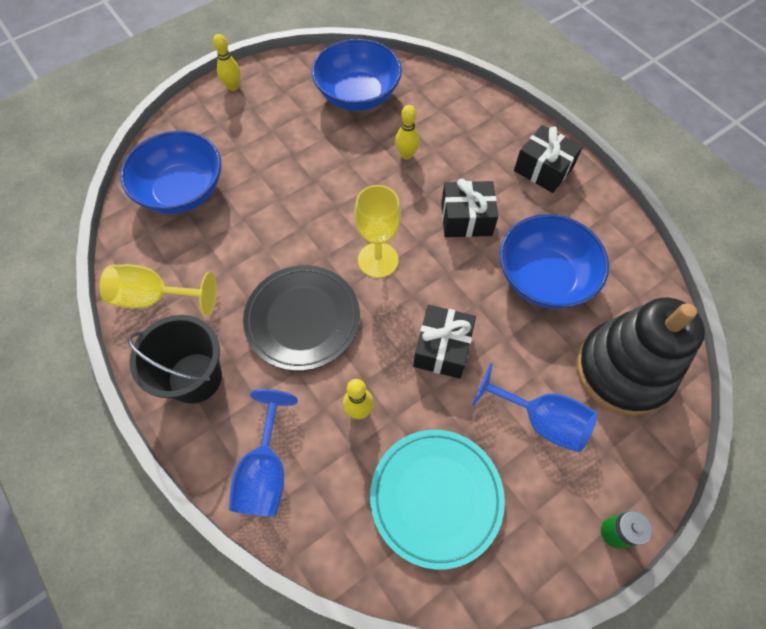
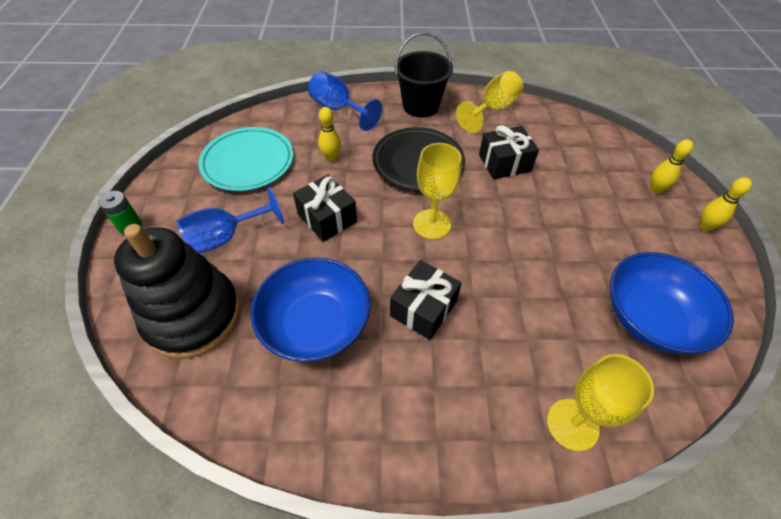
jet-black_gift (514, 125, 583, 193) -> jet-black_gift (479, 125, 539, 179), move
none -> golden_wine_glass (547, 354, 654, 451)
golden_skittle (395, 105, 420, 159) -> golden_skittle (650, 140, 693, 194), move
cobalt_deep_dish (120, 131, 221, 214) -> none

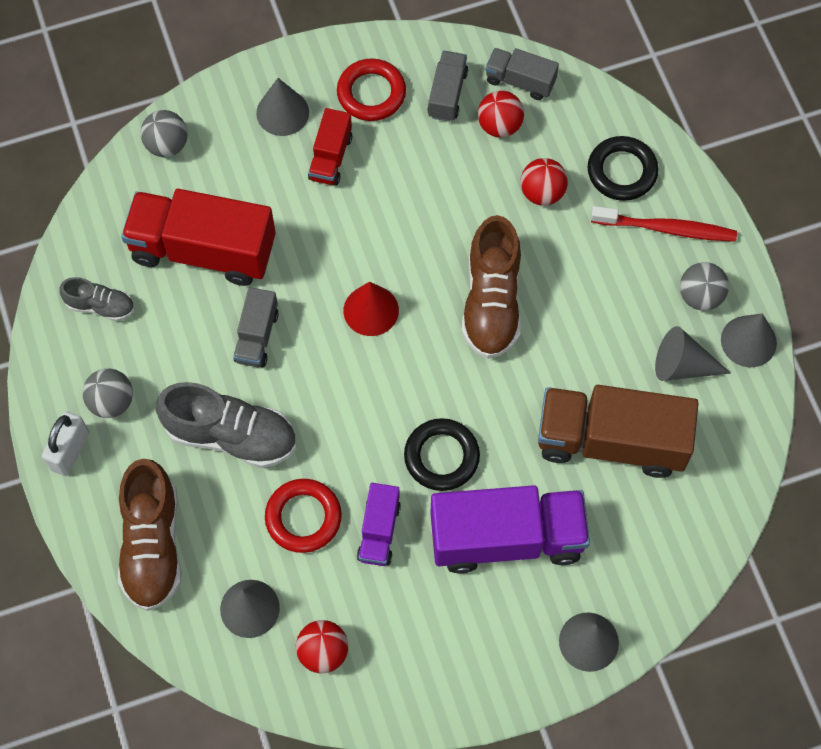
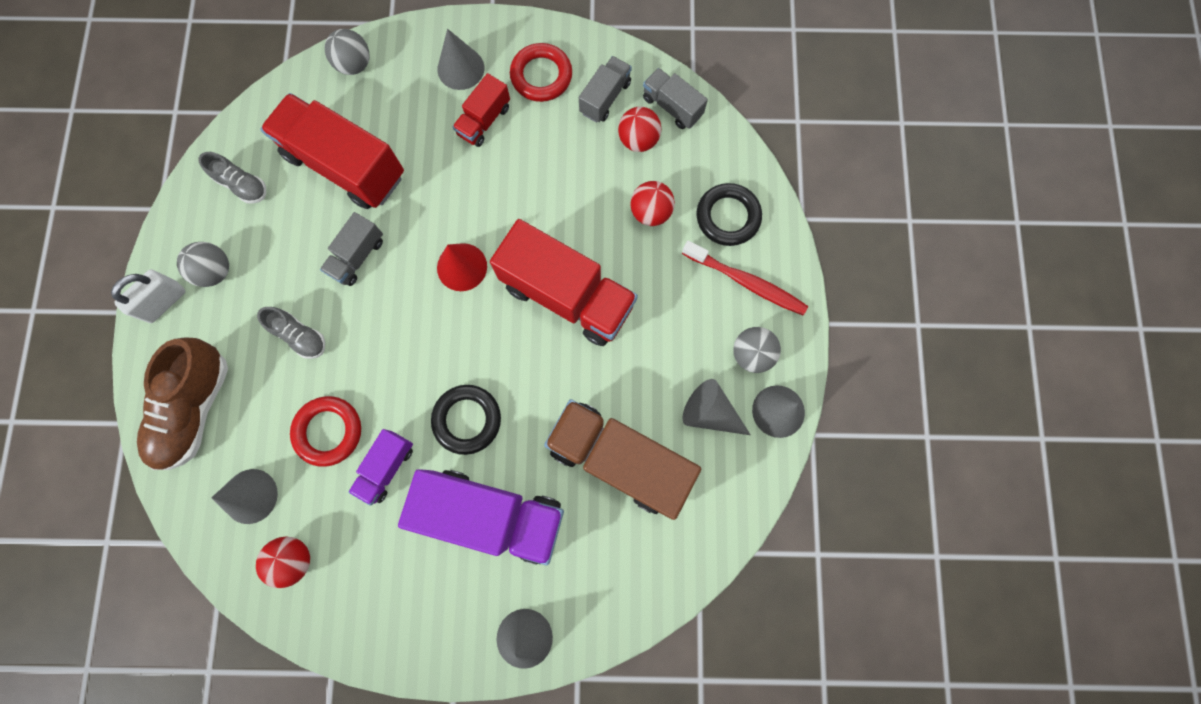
ash-grey_lace-up_shoe (156, 382, 296, 468) -> ash-grey_lace-up_shoe (257, 307, 325, 359), x0.54
dark_brown_lace-up_shoe (462, 215, 521, 359) -> crimson_lorry (490, 219, 638, 346)

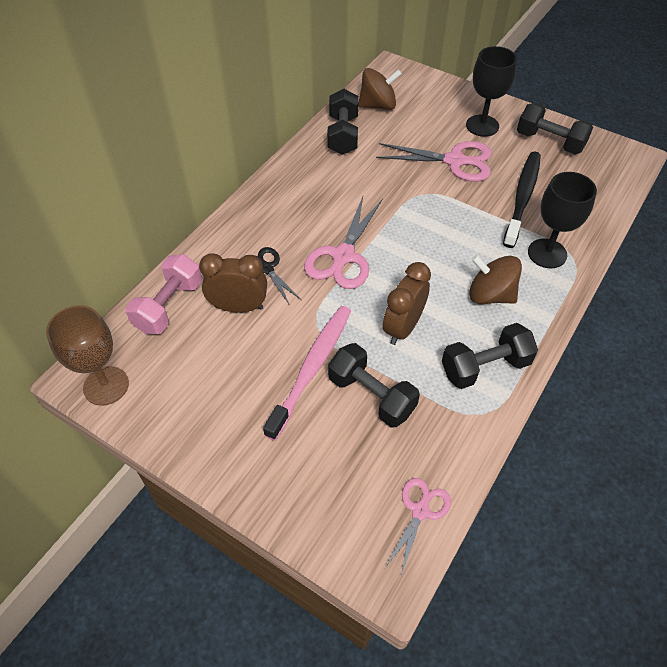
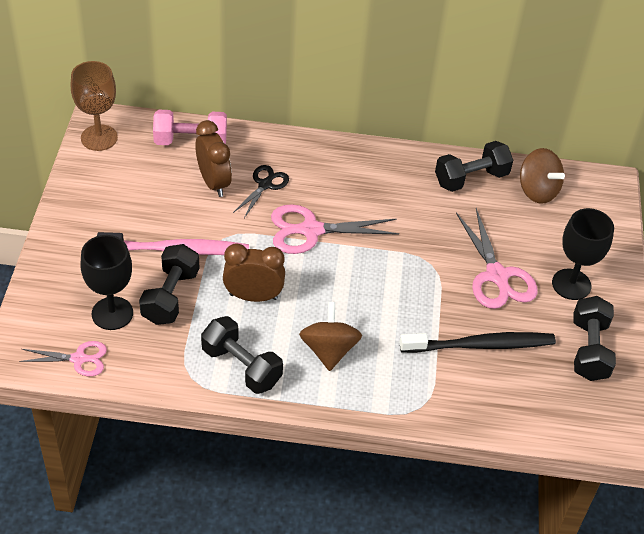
jet-black_wine_glass (528, 172, 597, 268) -> jet-black_wine_glass (80, 235, 133, 330), move

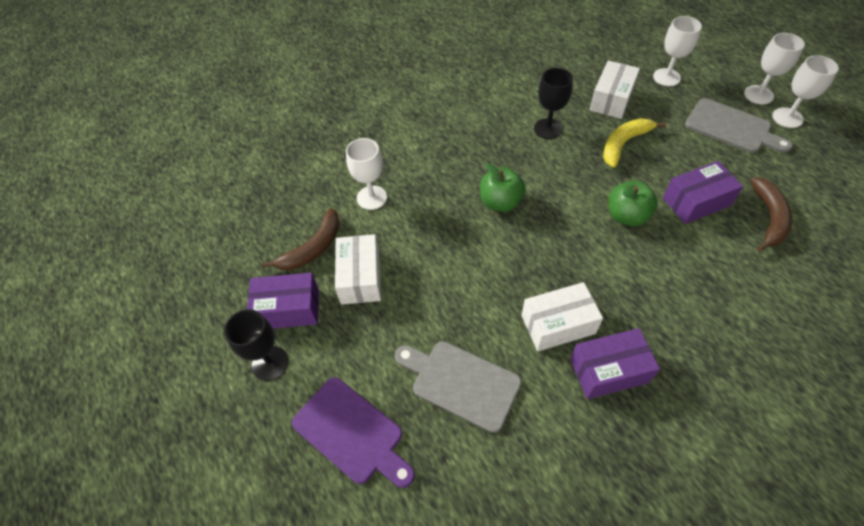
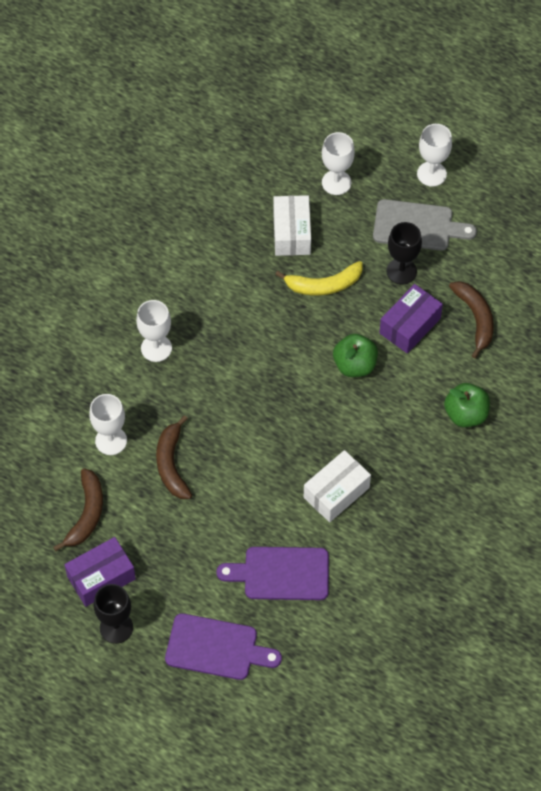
snow-white_wine_glass (772, 55, 839, 128) -> snow-white_wine_glass (136, 300, 172, 362), move
none -> dark_brown_toy_banana (156, 415, 192, 499)
ash-grey_cutting_board (395, 341, 521, 433) -> royal_purple_cutting_board (216, 547, 329, 600)
golden_toy_banana (603, 118, 666, 168) -> golden_toy_banana (275, 261, 363, 296), 120 degrees counterclockwise
jet-black_wine_glass (534, 68, 573, 139) -> jet-black_wine_glass (387, 222, 422, 285), move
green_toy_apple (480, 163, 526, 212) -> green_toy_apple (444, 383, 490, 427), move
snow-white_box (335, 234, 381, 305) -> none
royal_purple_box (570, 328, 660, 399) -> none

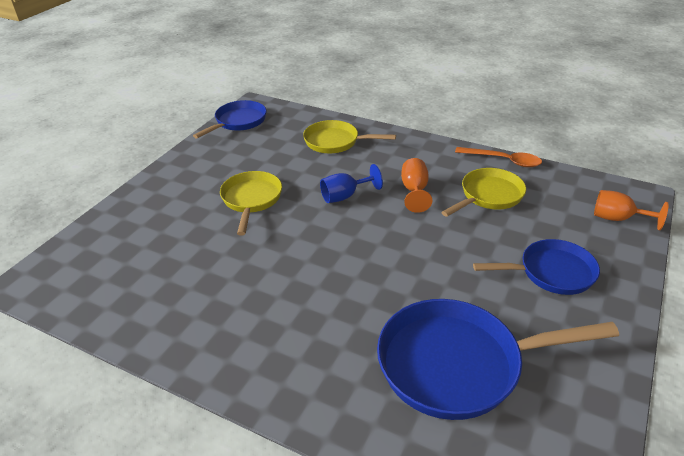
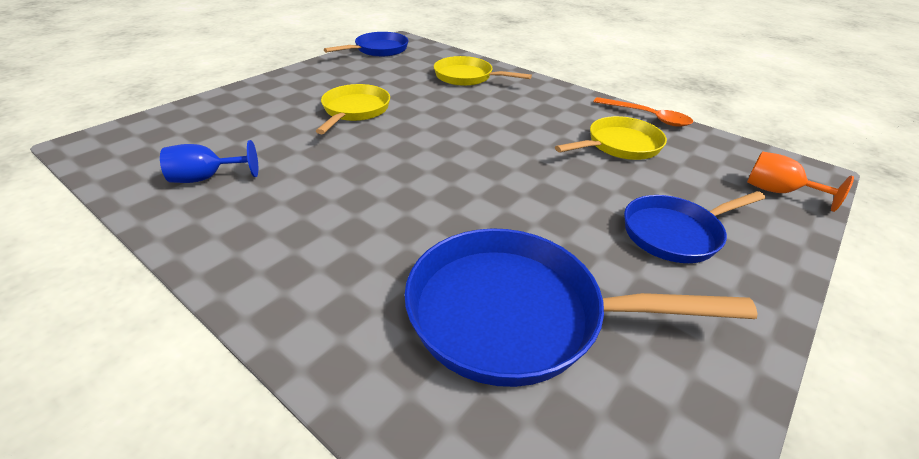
cobalt_wine_glass (320, 164, 383, 203) -> cobalt_wine_glass (160, 140, 258, 183), move
cobalt_skillet (473, 239, 600, 295) -> cobalt_skillet (624, 191, 765, 263), 150 degrees clockwise
orange_wine_glass (401, 158, 432, 213) -> none

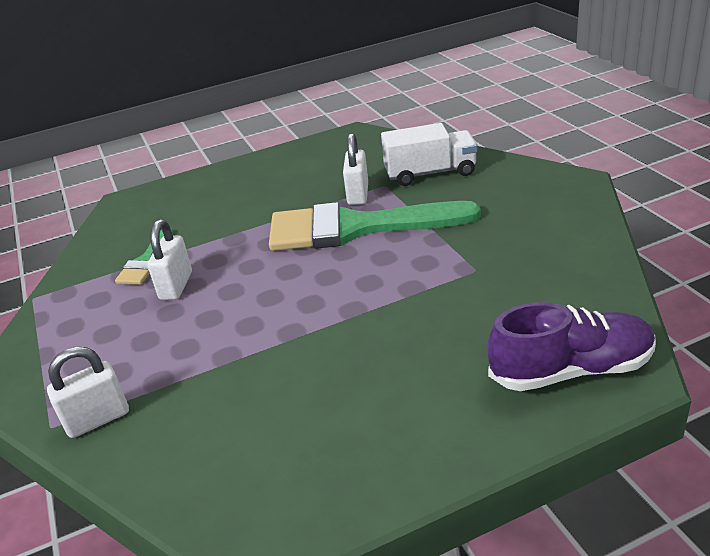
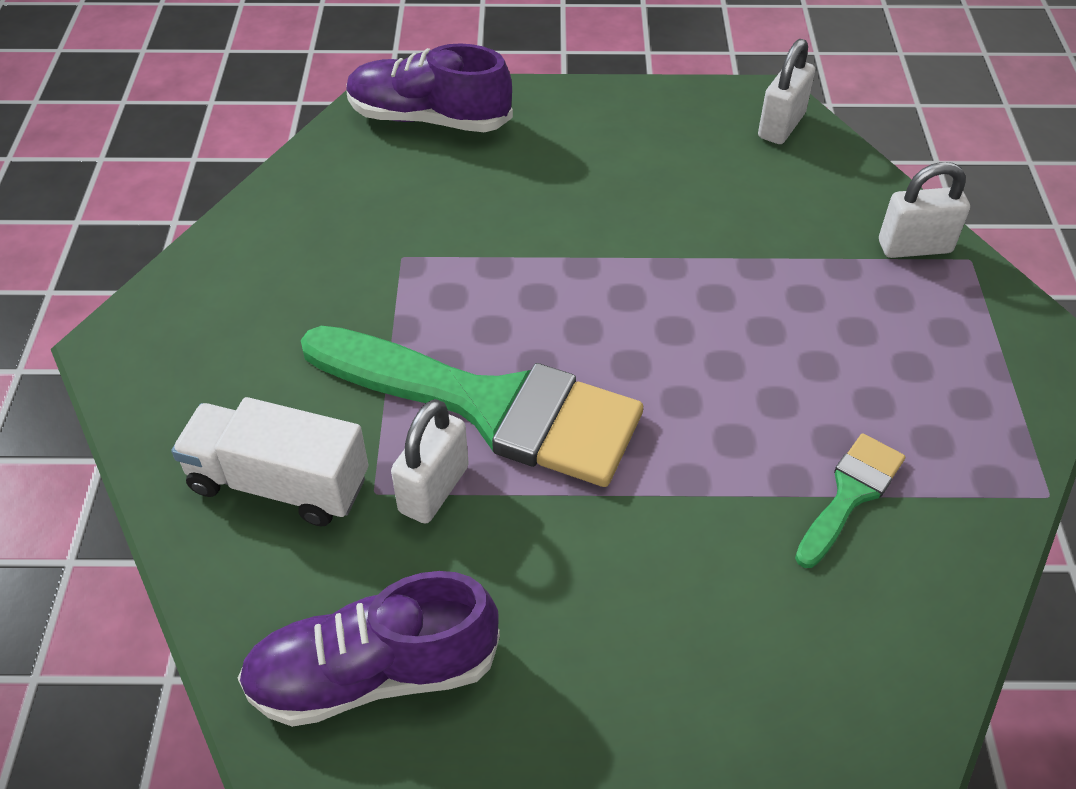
none -> royal_purple_lace-up_shoe (237, 571, 500, 727)
snow-white_padlock (147, 219, 192, 300) -> snow-white_padlock (758, 39, 815, 144), move

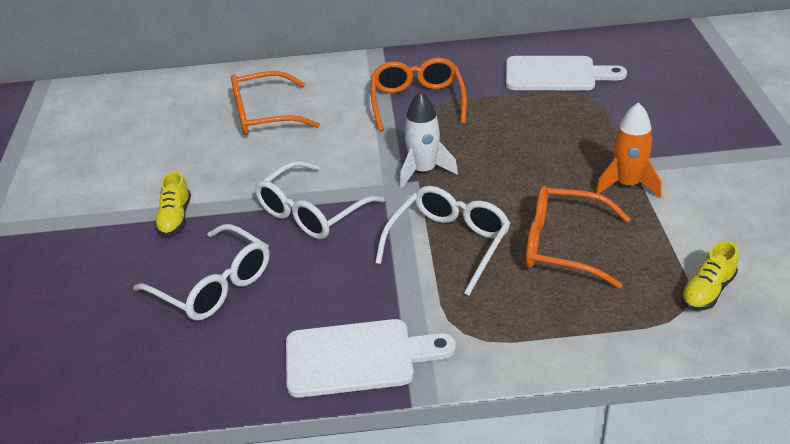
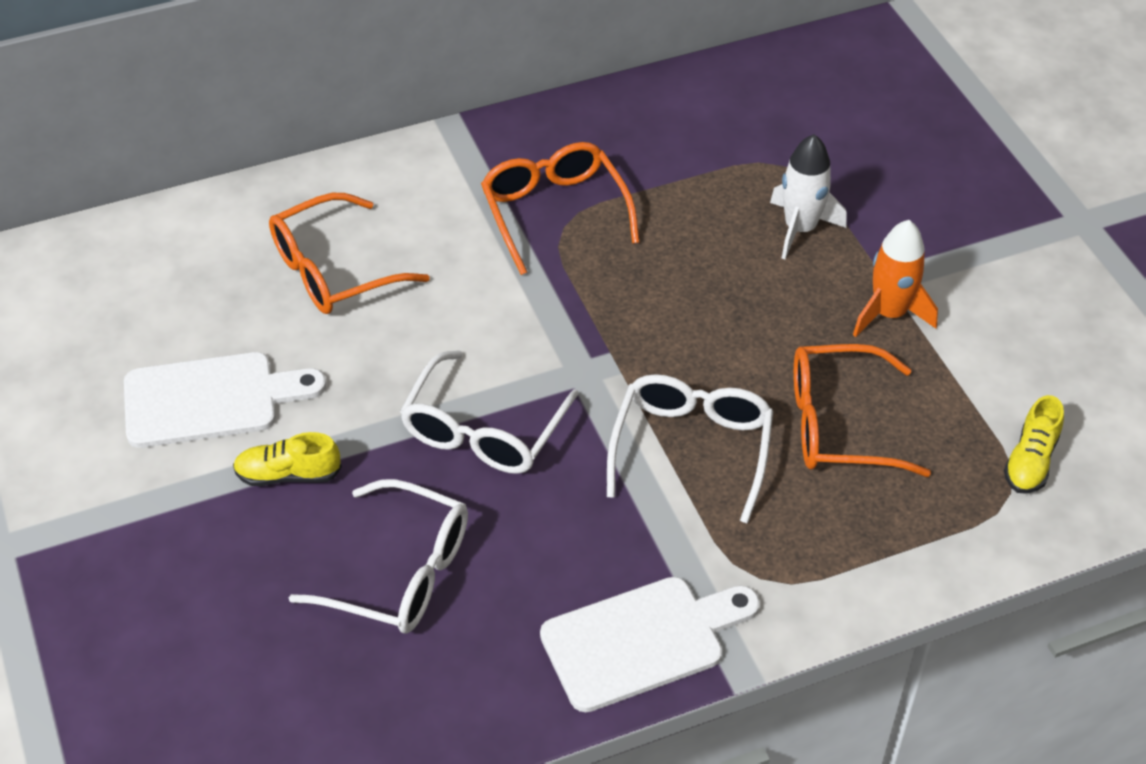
snow-white_cutting_board (506, 56, 627, 91) -> snow-white_cutting_board (124, 352, 326, 448), move
golden_lace-up_shoe (154, 171, 191, 236) -> golden_lace-up_shoe (233, 432, 342, 486), 105 degrees clockwise
snow-white_toy_rocket (400, 91, 458, 188) -> snow-white_toy_rocket (770, 134, 847, 259), move

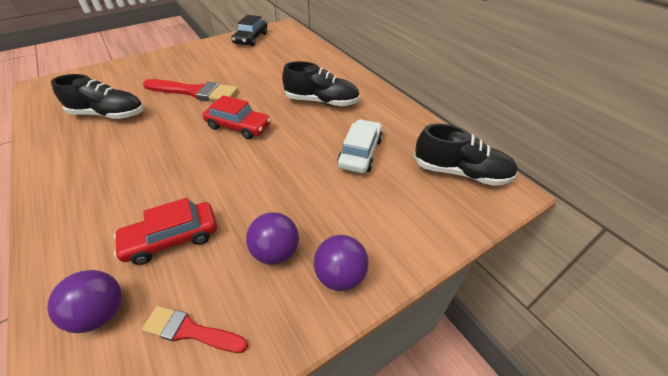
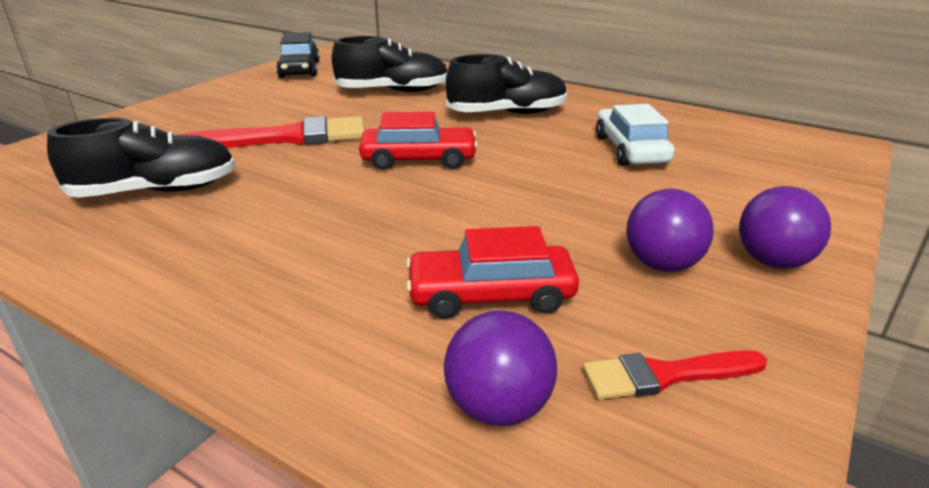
jet-black_lace-up_shoe (414, 124, 518, 186) -> jet-black_lace-up_shoe (331, 36, 447, 92), move
crimson_automobile (113, 198, 217, 265) -> crimson_automobile (406, 226, 579, 319), 45 degrees clockwise

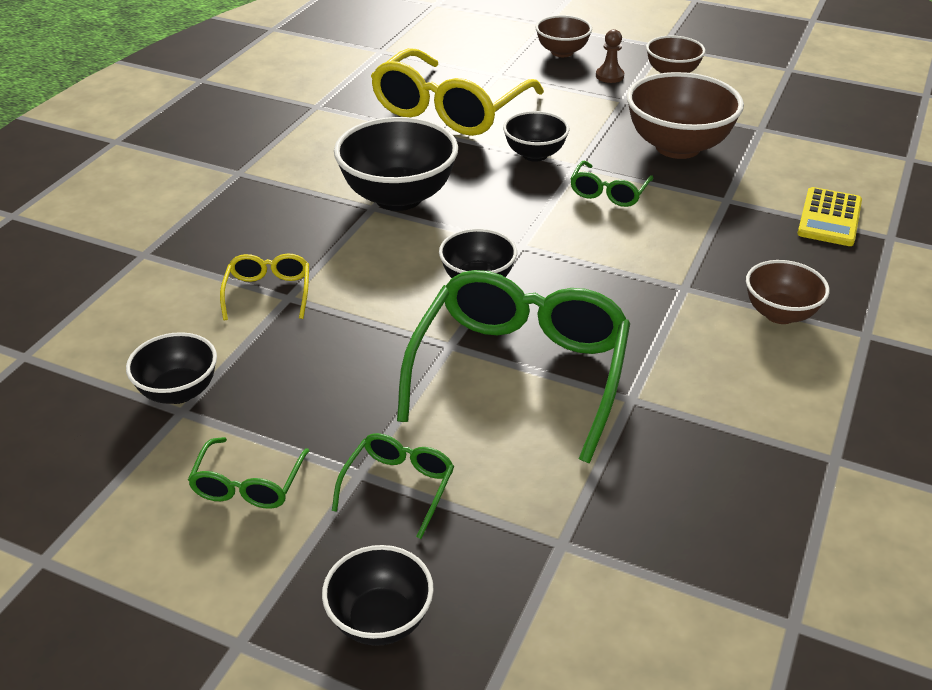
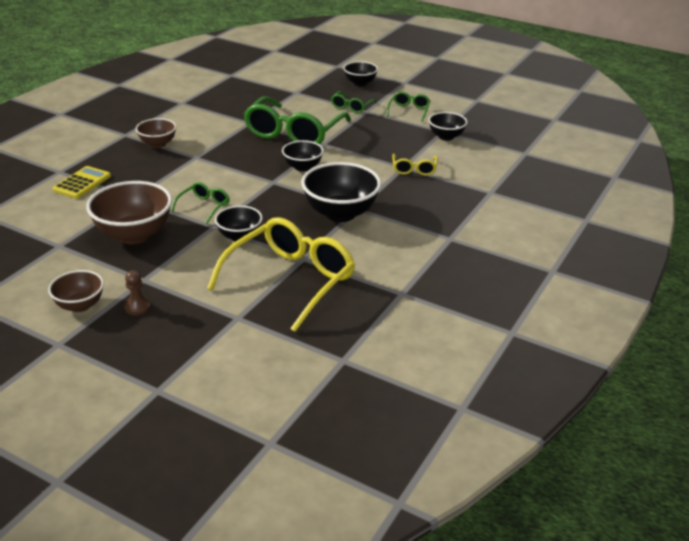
dark_brown_deep_dish (536, 15, 592, 57) -> none

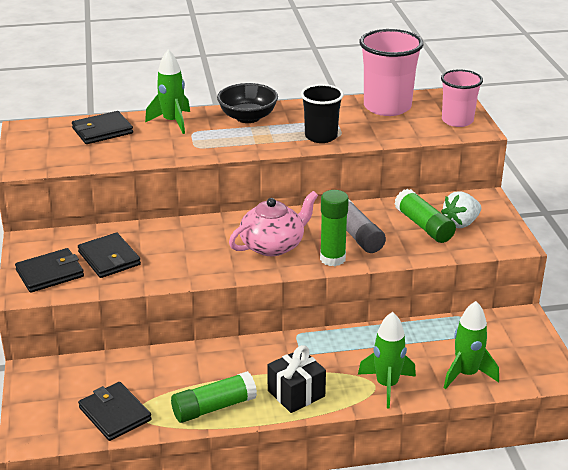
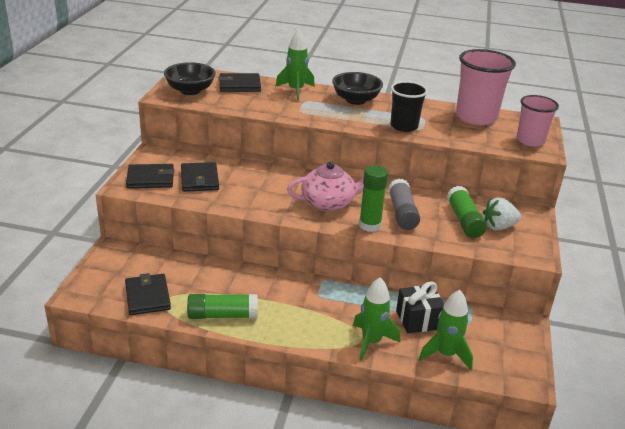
none -> jet-black_deep_dish (164, 62, 216, 95)
jet-black_gift (267, 345, 326, 413) -> jet-black_gift (396, 281, 444, 333), move

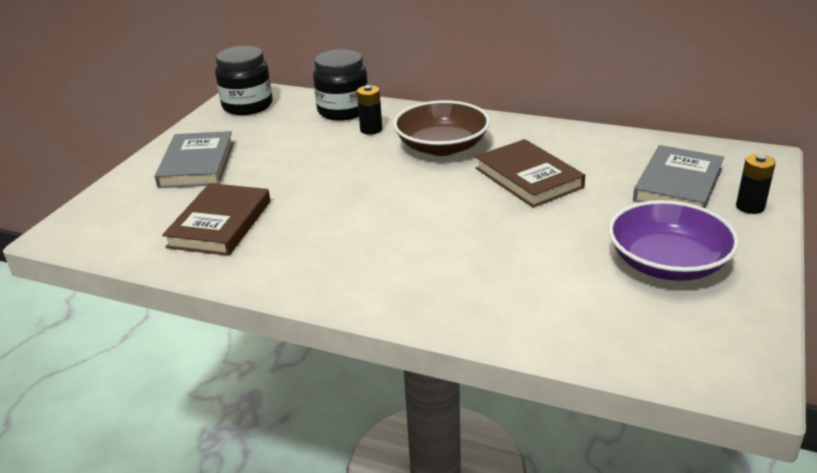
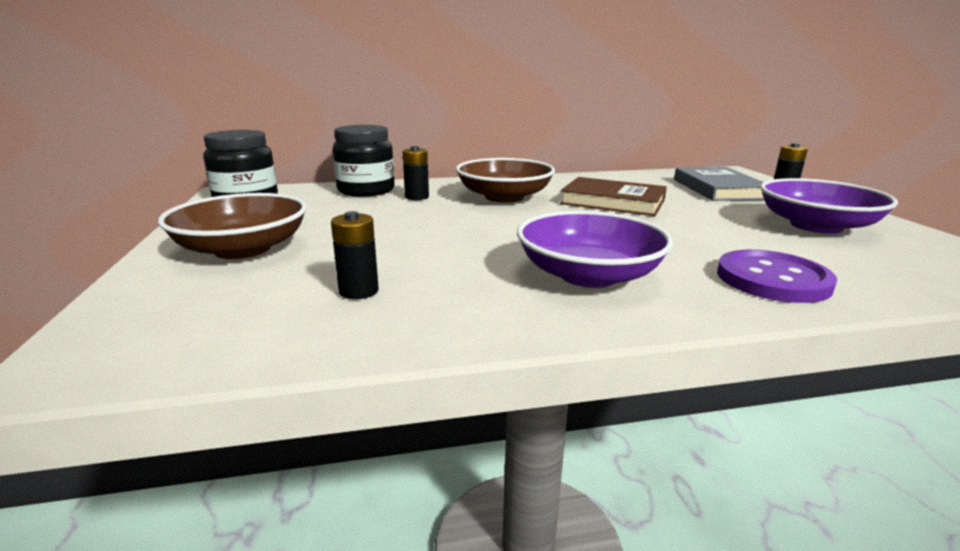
ash-grey_hardcover (154, 131, 234, 188) -> dark_brown_deep_dish (158, 193, 307, 259)
dark_brown_hardcover (162, 183, 270, 256) -> jet-black_power_cell (331, 211, 379, 299)
none -> royal_purple_deep_dish (517, 211, 673, 288)
none -> royal_purple_button (717, 250, 837, 303)

